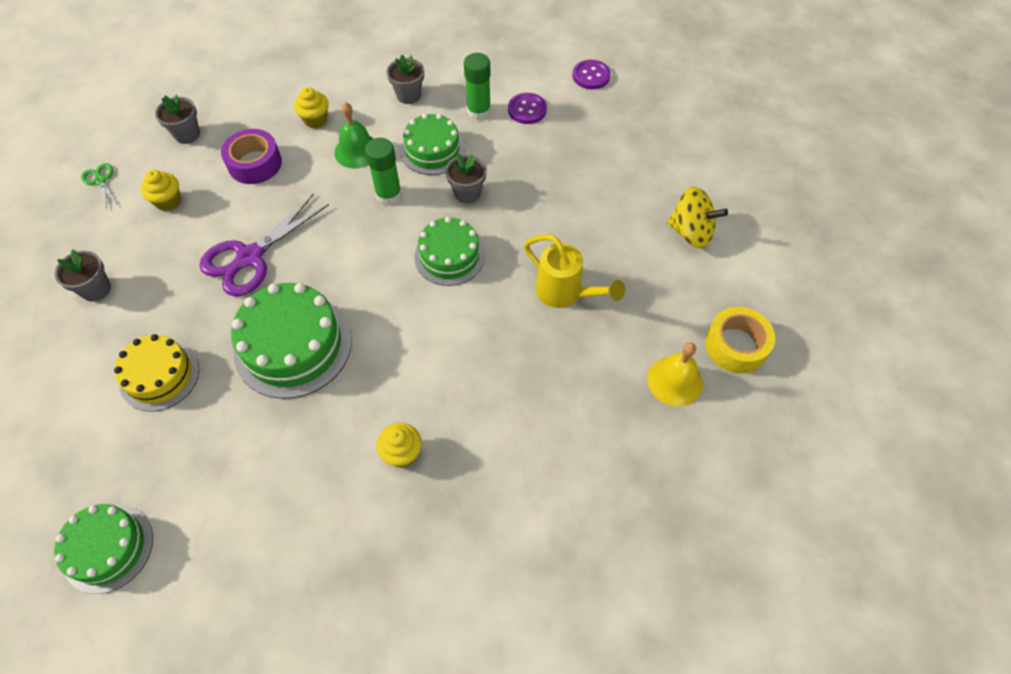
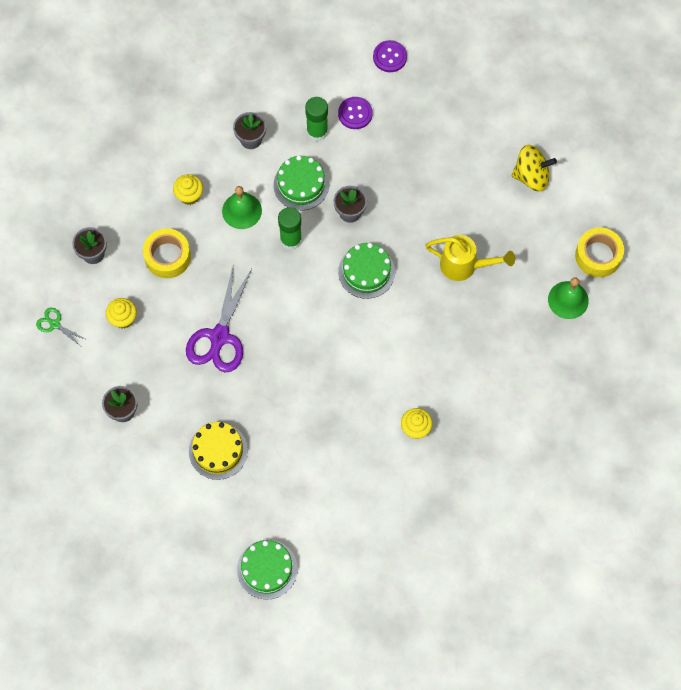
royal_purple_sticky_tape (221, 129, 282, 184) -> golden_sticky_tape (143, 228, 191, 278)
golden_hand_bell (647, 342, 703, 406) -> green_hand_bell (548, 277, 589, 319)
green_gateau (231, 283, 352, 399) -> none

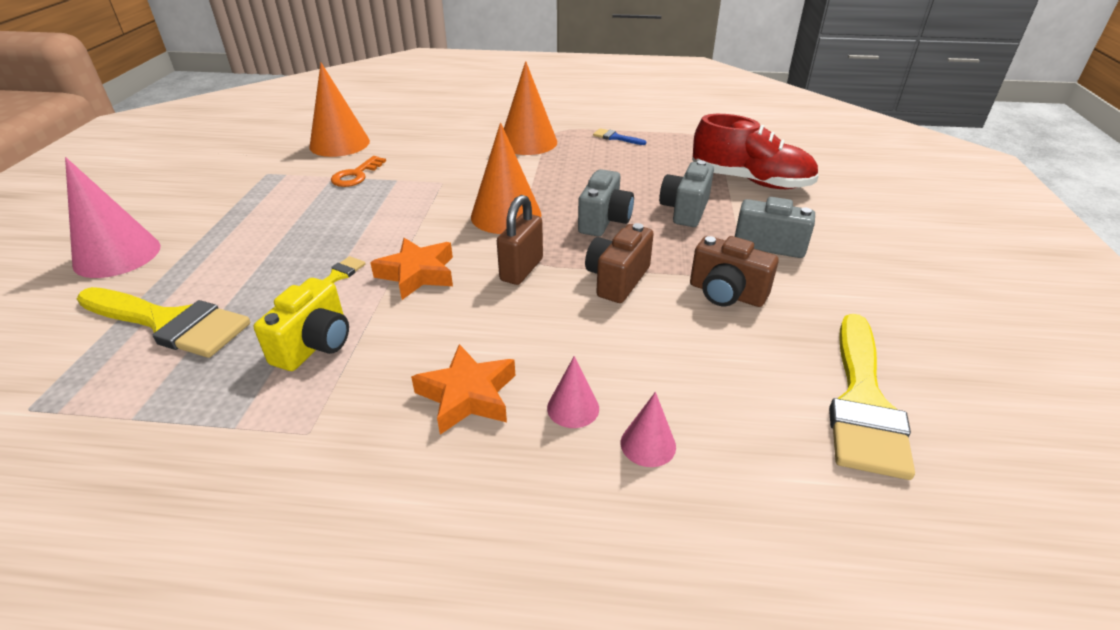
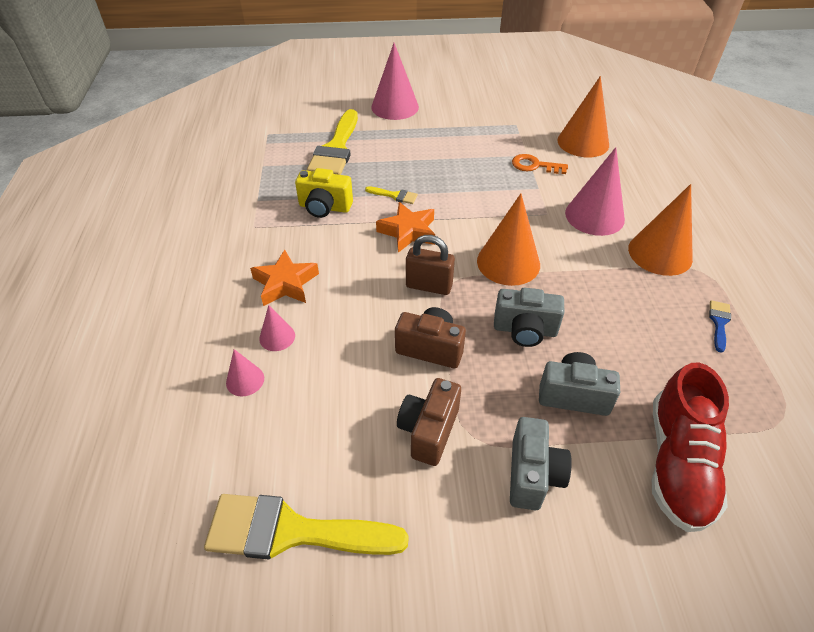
none -> rose-pink_cone (565, 147, 625, 236)

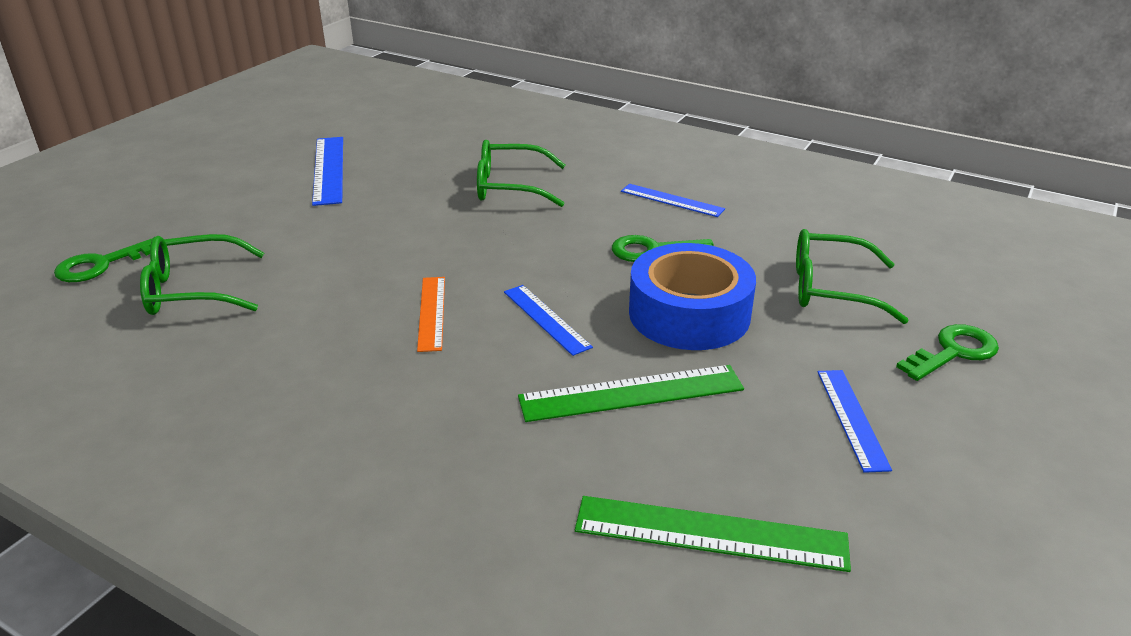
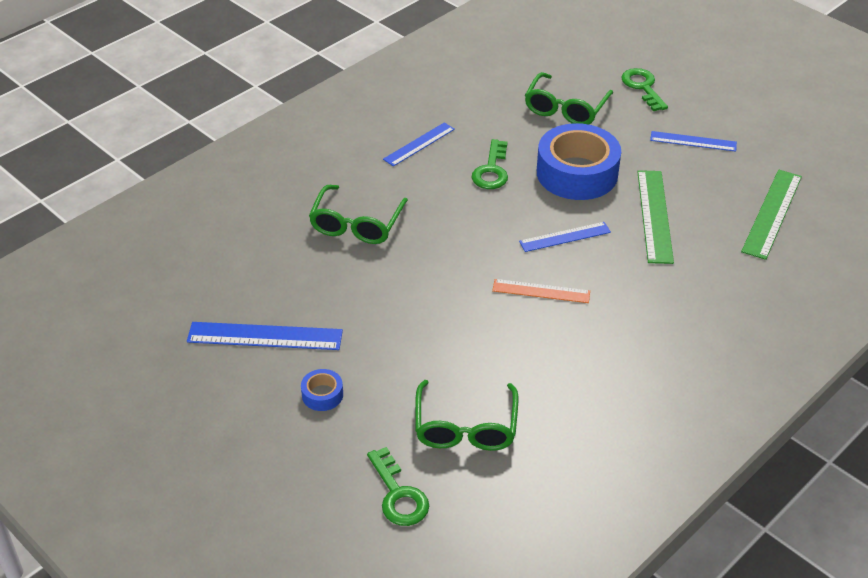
none -> cobalt_sticky_tape (301, 369, 343, 411)

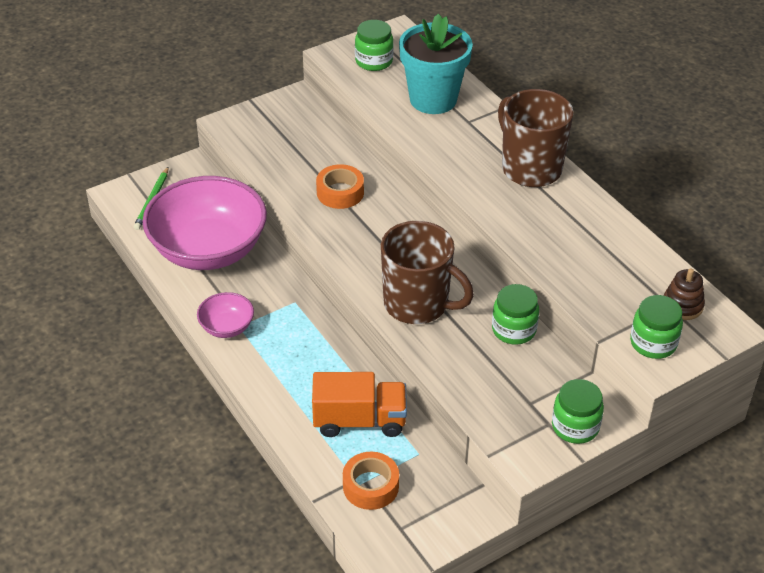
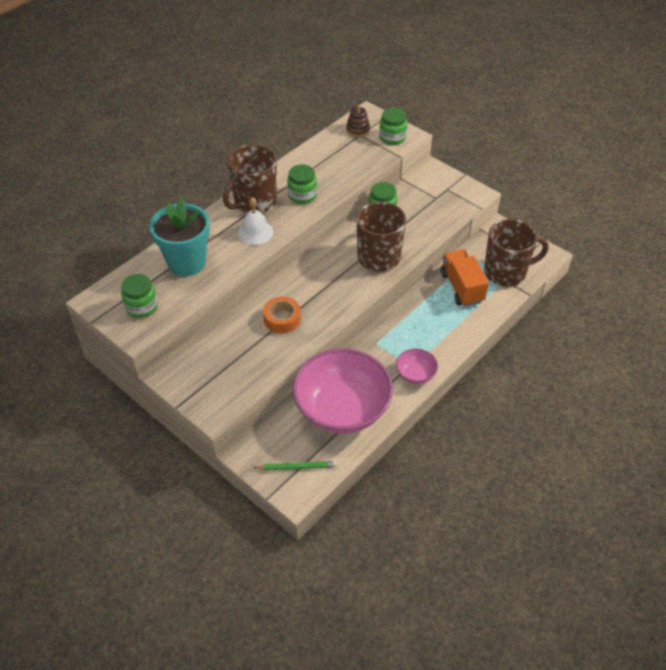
none -> snow-white_hand_bell (238, 197, 273, 245)
green_jar (552, 379, 604, 444) -> green_jar (287, 165, 317, 204), move
orange_sticky_tape (343, 452, 399, 510) -> dark_brown_mug (484, 219, 548, 287)

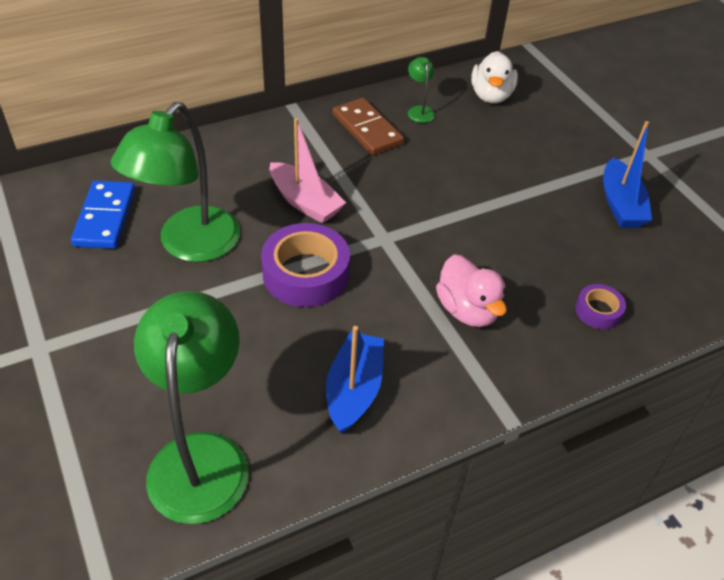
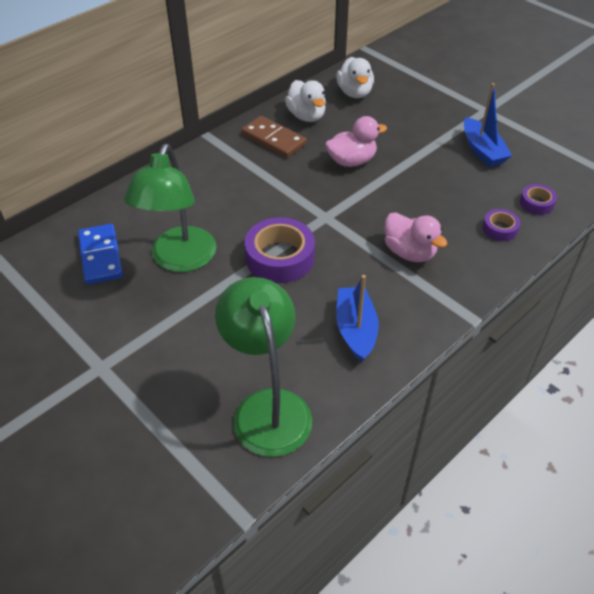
green_desk_lamp (408, 57, 435, 123) -> snow-white_duck (285, 80, 326, 122)
none -> rose-pink_duck (325, 116, 387, 167)
none -> royal_purple_sticky_tape (520, 184, 557, 215)
rose-pink_toy_boat (270, 118, 346, 223) -> none

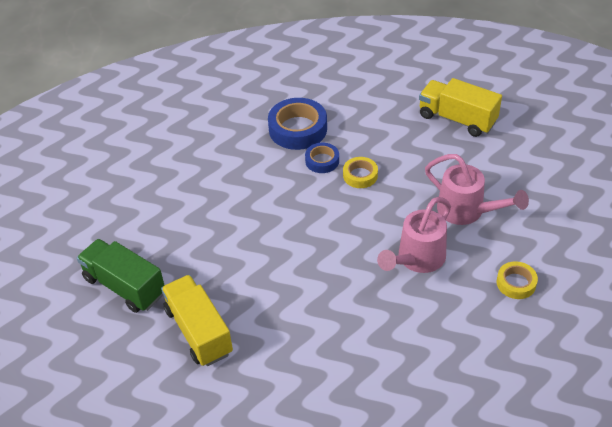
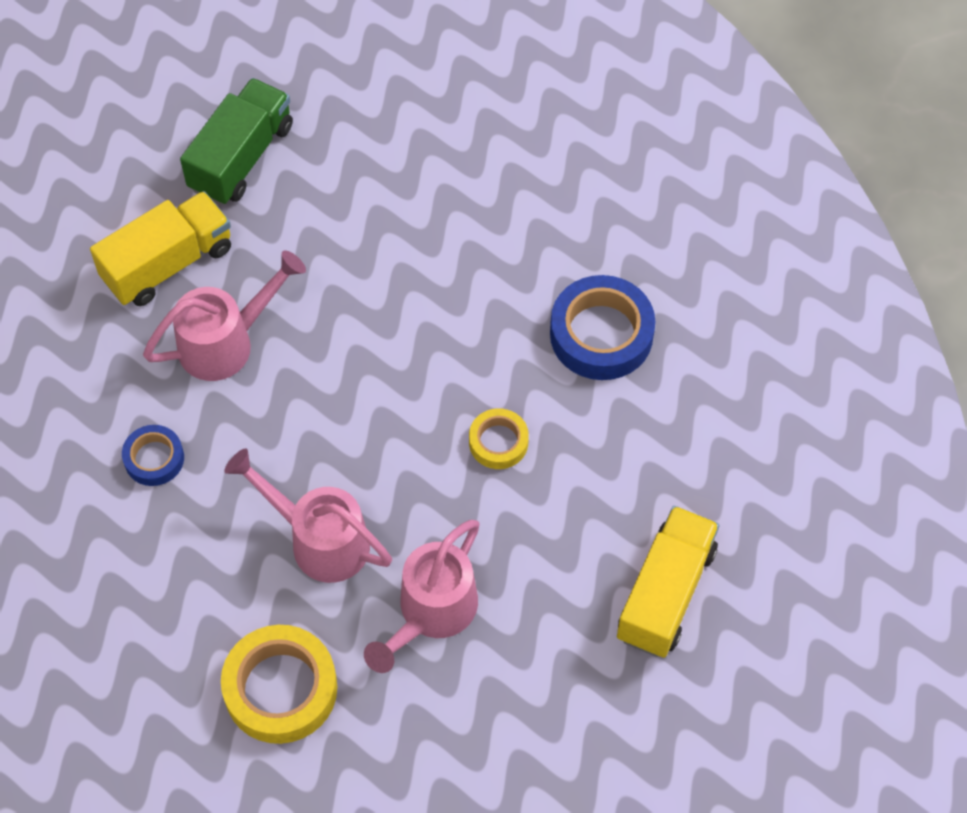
cobalt_sticky_tape (305, 143, 339, 173) -> cobalt_sticky_tape (122, 425, 184, 486), move
none -> rose-pink_watering_can (143, 250, 306, 381)
golden_sticky_tape (497, 261, 538, 299) -> golden_sticky_tape (221, 625, 337, 744), x1.79

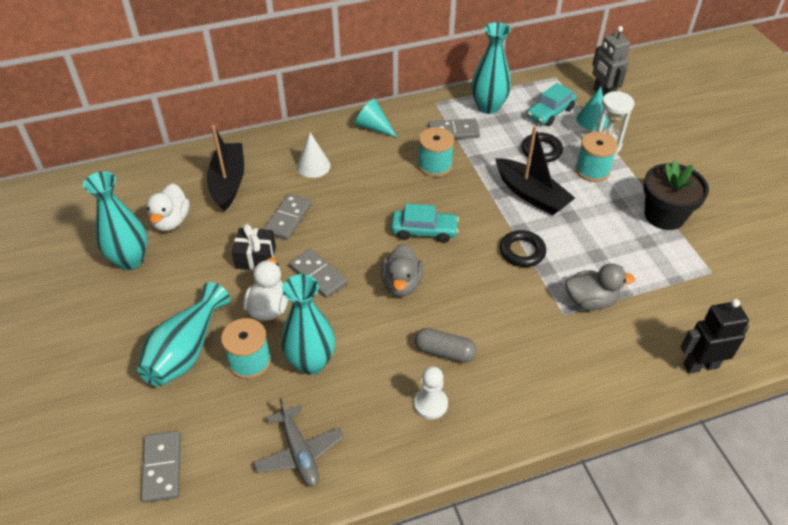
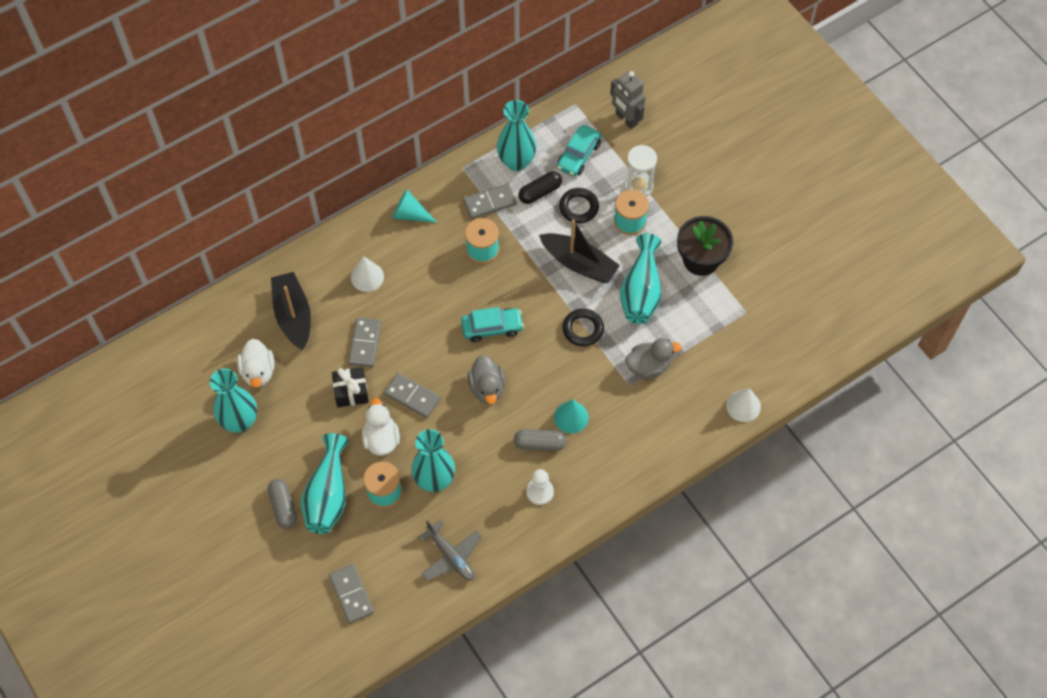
none -> ash-grey_pill_shape (268, 479, 297, 529)
none -> jet-black_pill_shape (518, 171, 562, 204)
turquoise_cone (576, 86, 609, 130) -> turquoise_cone (554, 399, 589, 433), move
none -> turquoise_vase (620, 233, 662, 324)
jet-black_robot (680, 299, 749, 374) -> snow-white_cone (726, 388, 761, 422)

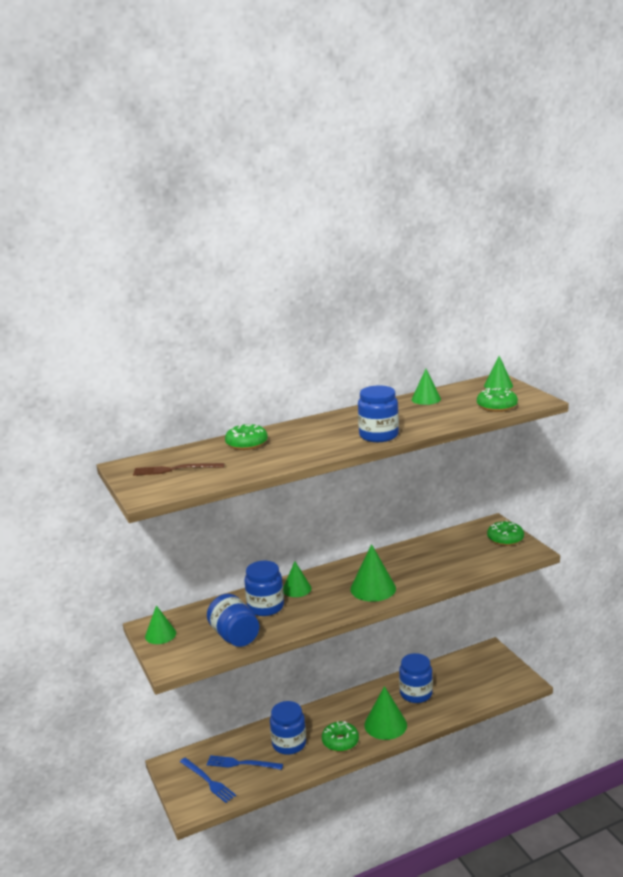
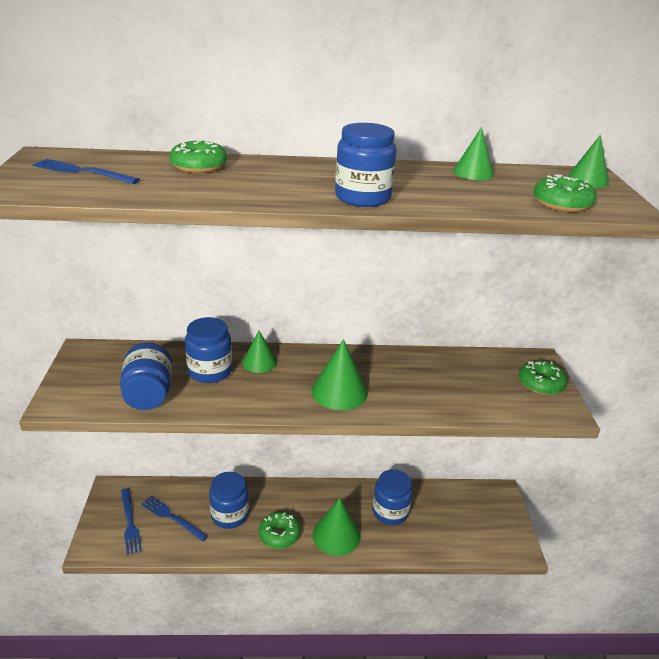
dark_brown_table_fork (133, 463, 224, 476) -> cobalt_table_fork (33, 159, 140, 184)
green_cone (145, 605, 176, 644) -> none

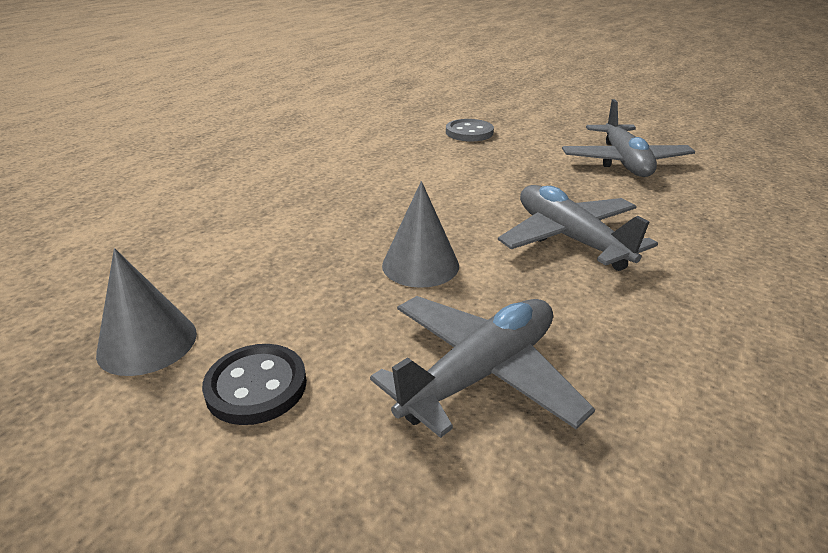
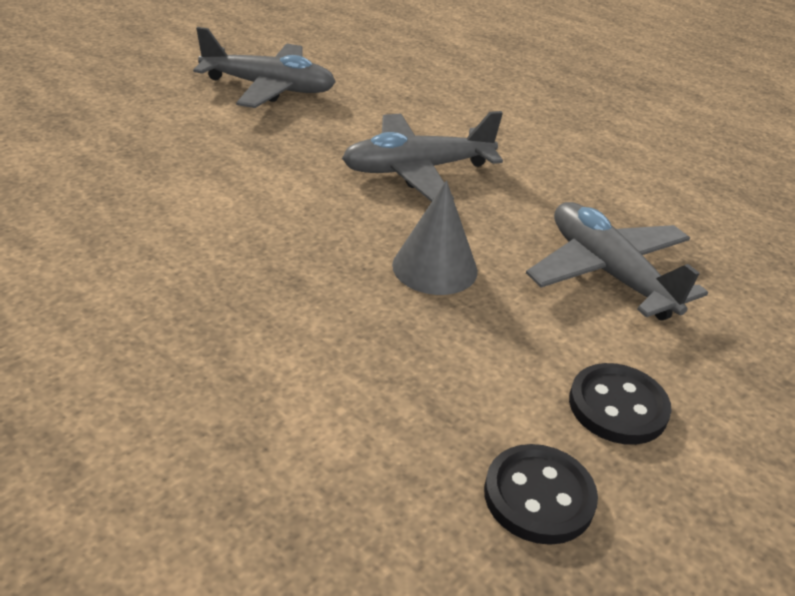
ash-grey_cone (96, 248, 197, 376) -> jet-black_button (484, 444, 598, 545)
ash-grey_button (446, 119, 494, 141) -> none

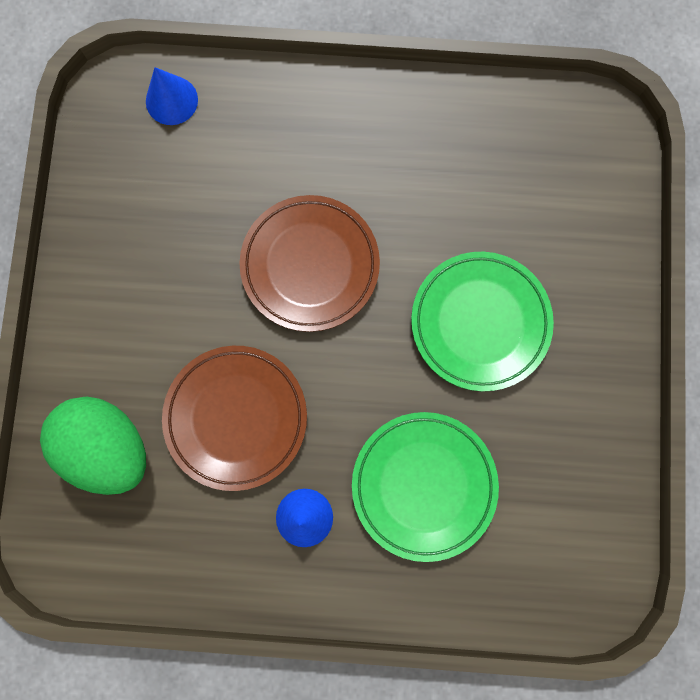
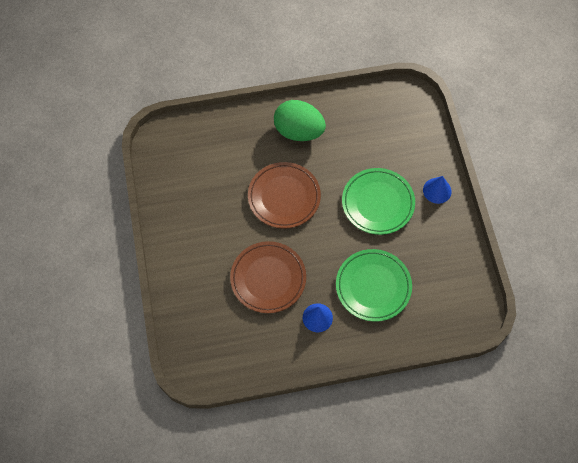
green_toy_egg (40, 396, 146, 495) -> green_toy_egg (274, 100, 326, 141), move
cobalt_cone (146, 67, 198, 125) -> cobalt_cone (423, 176, 452, 204), move

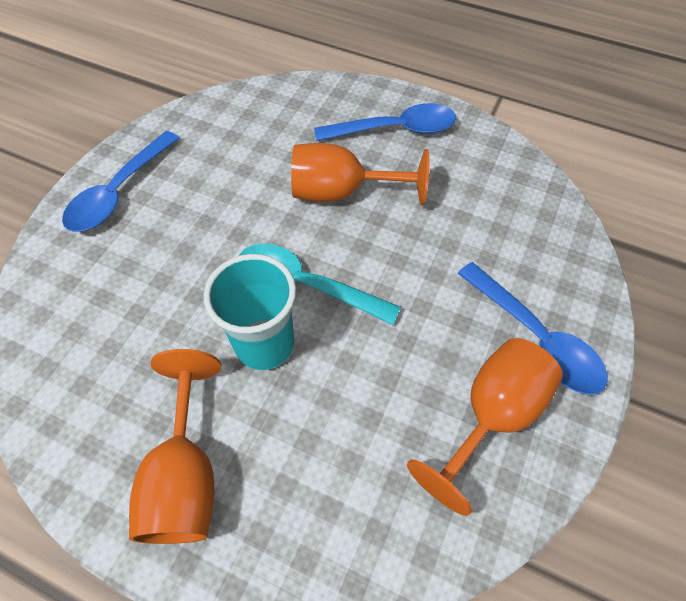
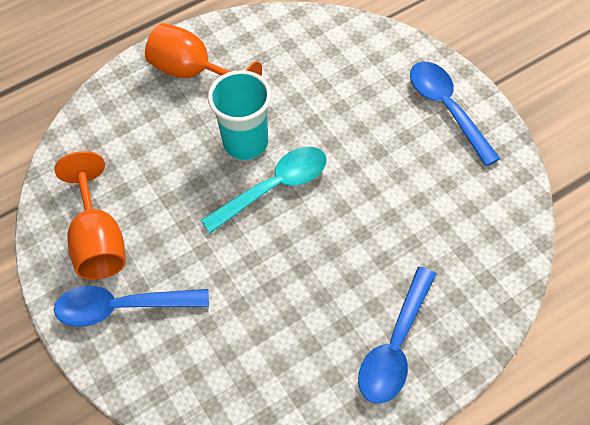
orange_wine_glass (291, 143, 429, 205) -> none

